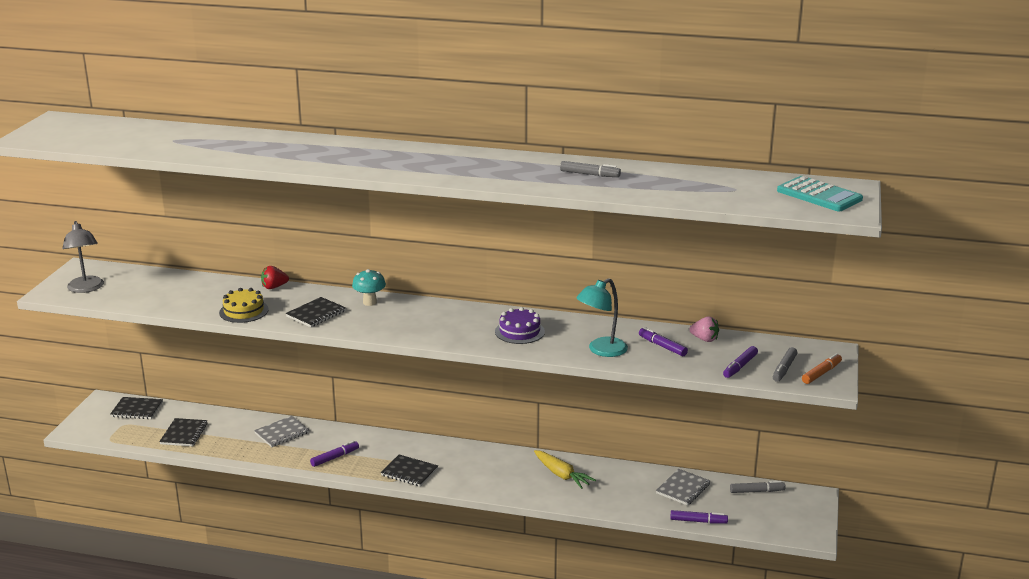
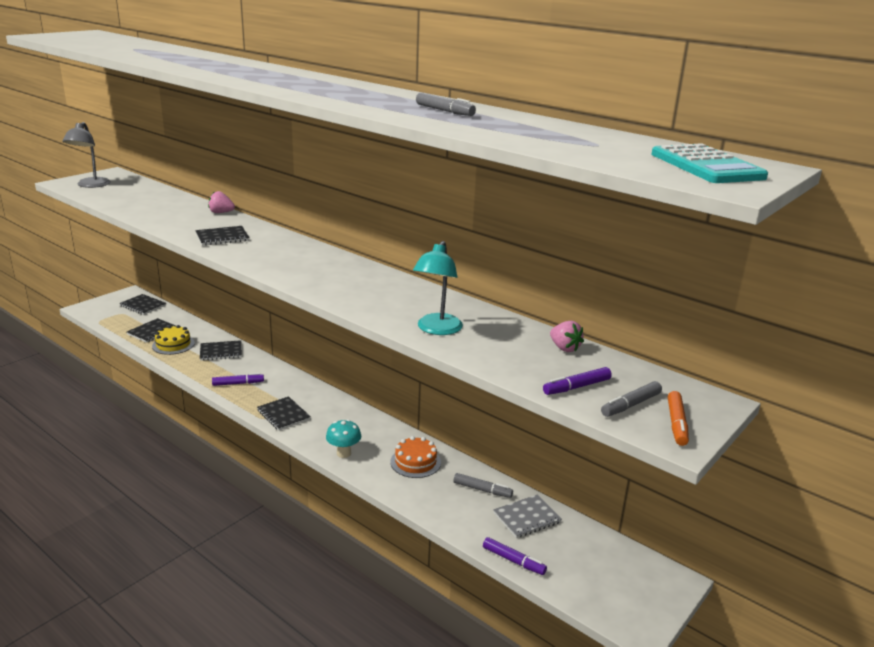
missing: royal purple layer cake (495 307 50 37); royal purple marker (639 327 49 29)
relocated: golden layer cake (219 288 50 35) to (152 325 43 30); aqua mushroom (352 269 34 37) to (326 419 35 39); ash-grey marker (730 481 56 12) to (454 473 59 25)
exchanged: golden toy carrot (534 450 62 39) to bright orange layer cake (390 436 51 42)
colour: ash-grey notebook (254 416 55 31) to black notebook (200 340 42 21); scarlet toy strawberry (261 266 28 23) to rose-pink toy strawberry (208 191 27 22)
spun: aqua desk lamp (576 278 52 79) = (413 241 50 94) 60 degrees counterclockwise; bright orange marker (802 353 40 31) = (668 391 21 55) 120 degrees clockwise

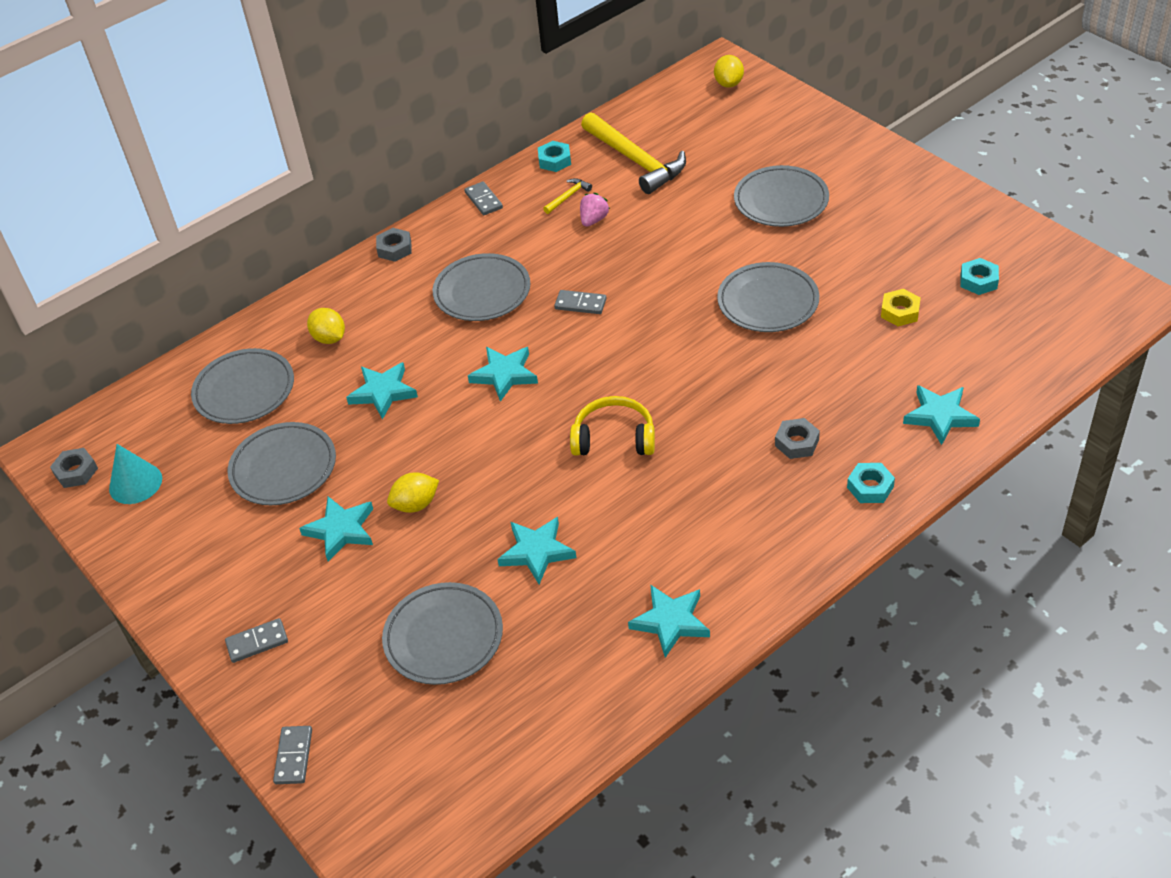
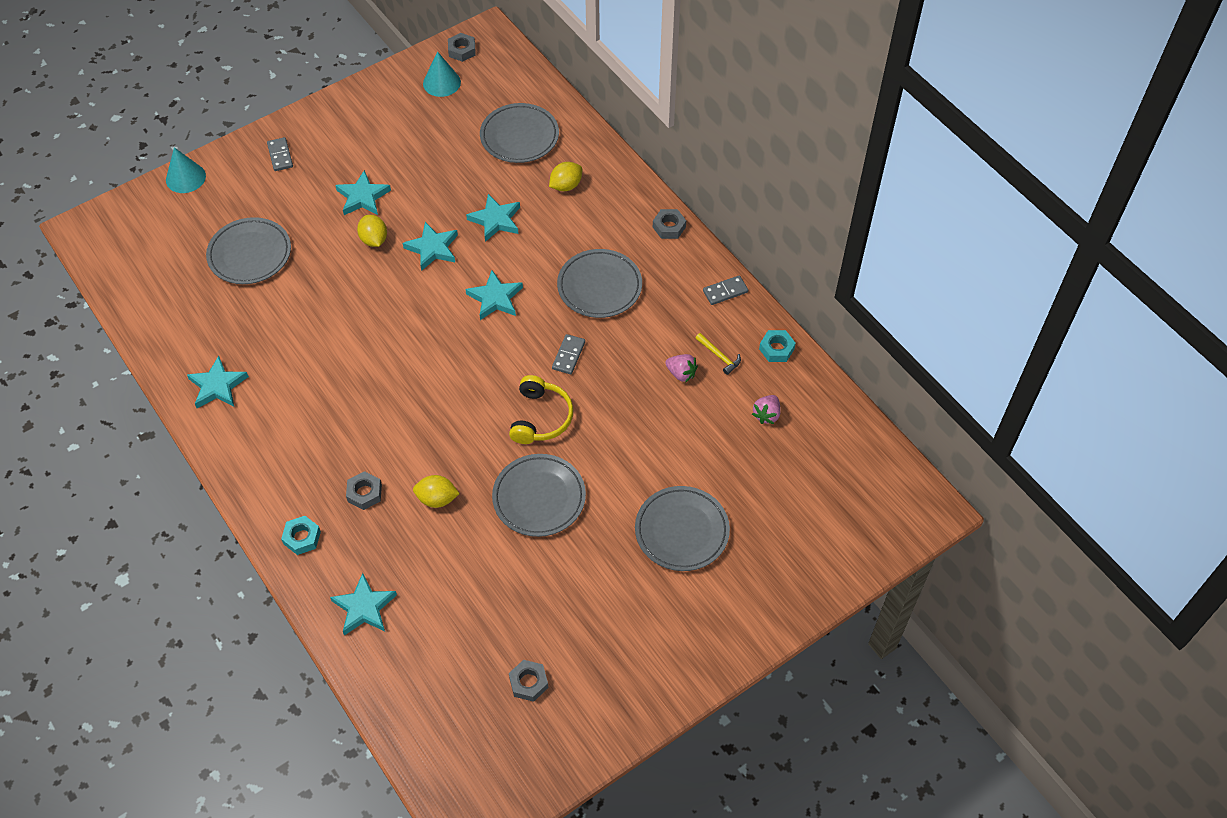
missing: ash-grey dinner plate (228 422 108 83); golden hex nut (881 289 40 37)
relocated: aqua five-pointed star (497 517 79 67) to (403 222 55 49); golden lemon (714 55 30 33) to (413 475 47 33); golden over-ear headphones (570 396 85 60) to (509 375 64 69)
exchanged: ash-grey domino tile (273 726 39 58) to aqua solid cone (166 147 40 46); golden carpenter's hammer (581 112 105 82) to rose-pink toy strawberry (752 395 29 29)
colour: aqua hex nut (961 258 38 37) to ash-grey hex nut (509 660 39 42)

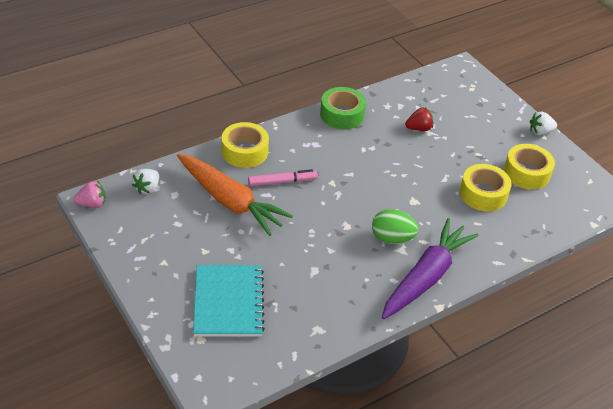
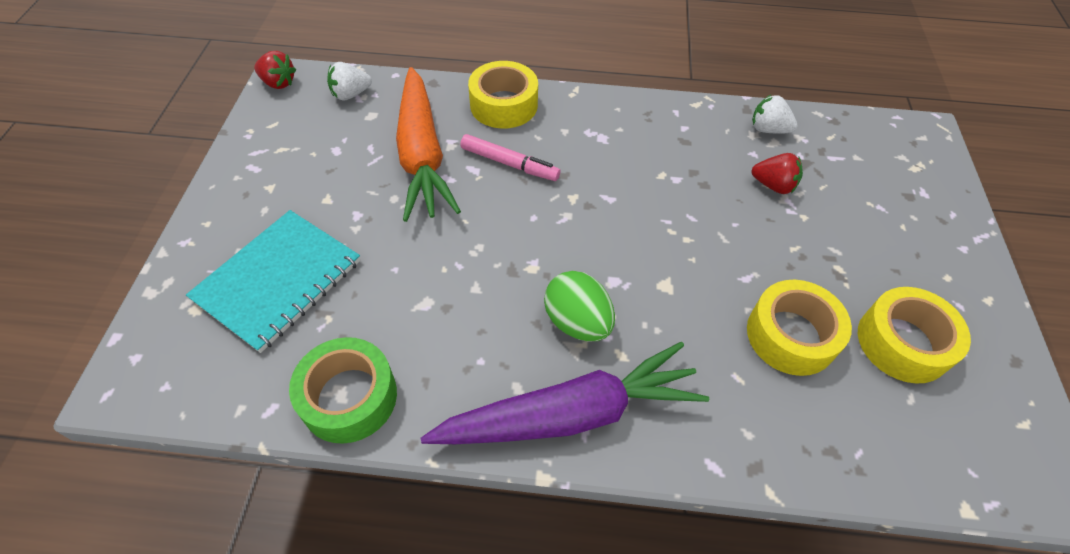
relocated: leaf-green tape (320 87 46 42) to (289 337 108 107); white toy strawberry (530 111 27 24) to (752 94 46 40)
colour: rose-pink toy strawberry (73 181 33 27) to scarlet toy strawberry (254 51 42 38)

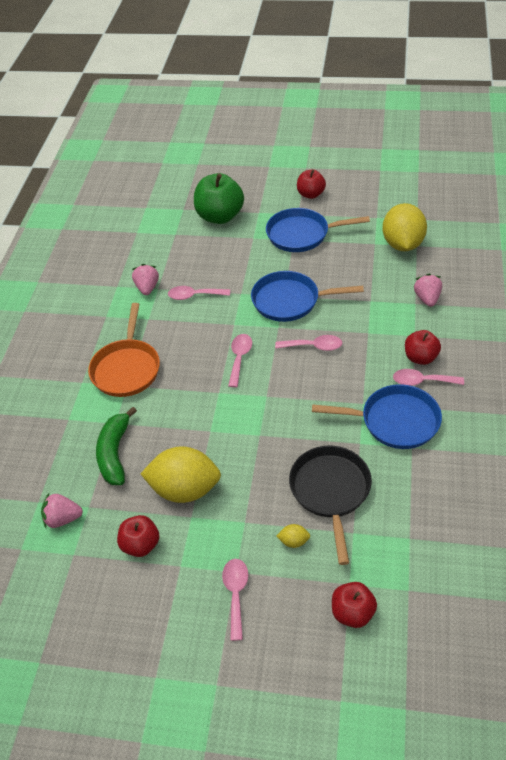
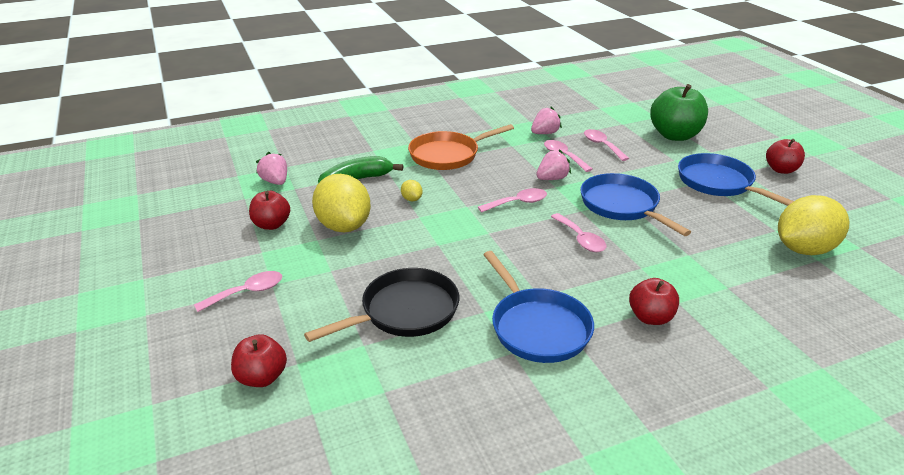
relocated: golden lemon (277 524 33 24) to (401 180 21 21); rose-pink toy strawberry (414 274 28 33) to (536 149 35 31); rose-pink teaspoon (393 369 71 17) to (584 129 45 32)

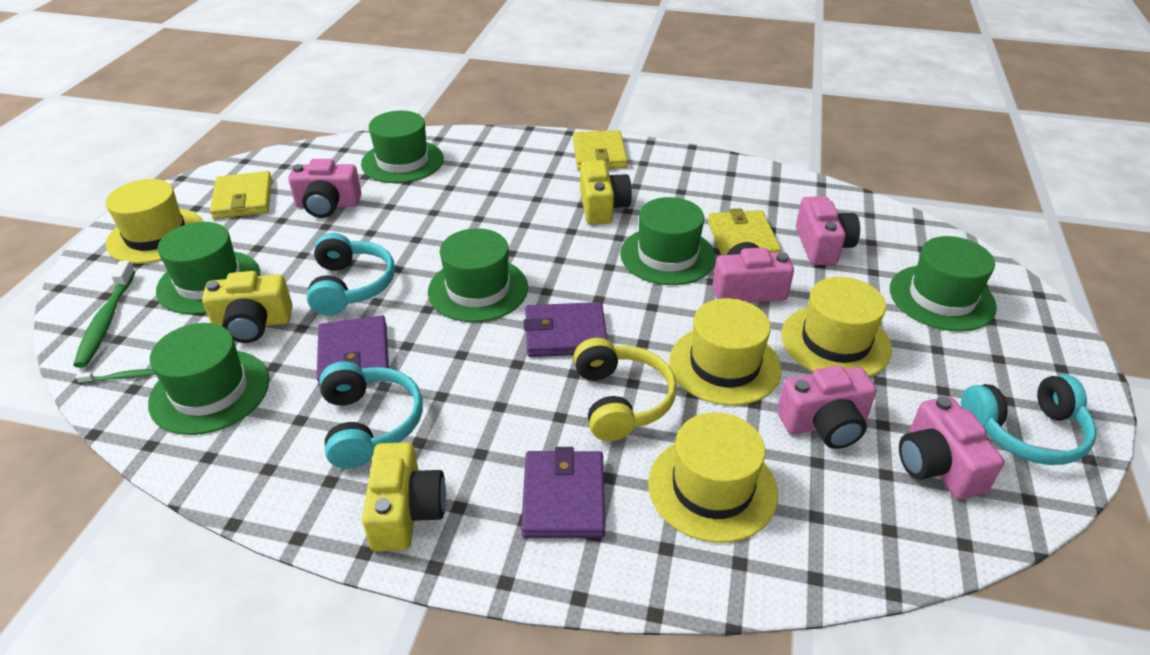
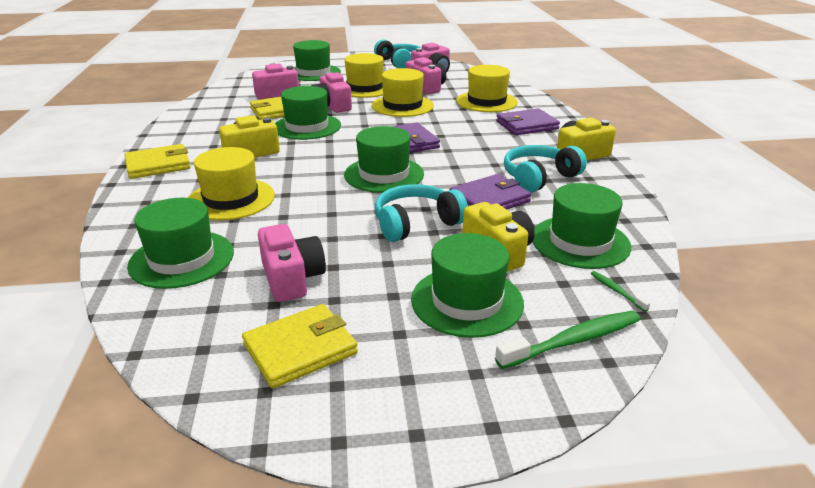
missing: golden over-ear headphones (574 338 103 103)
relocated: golden top hat (106 179 98 85) to (188 147 87 73)

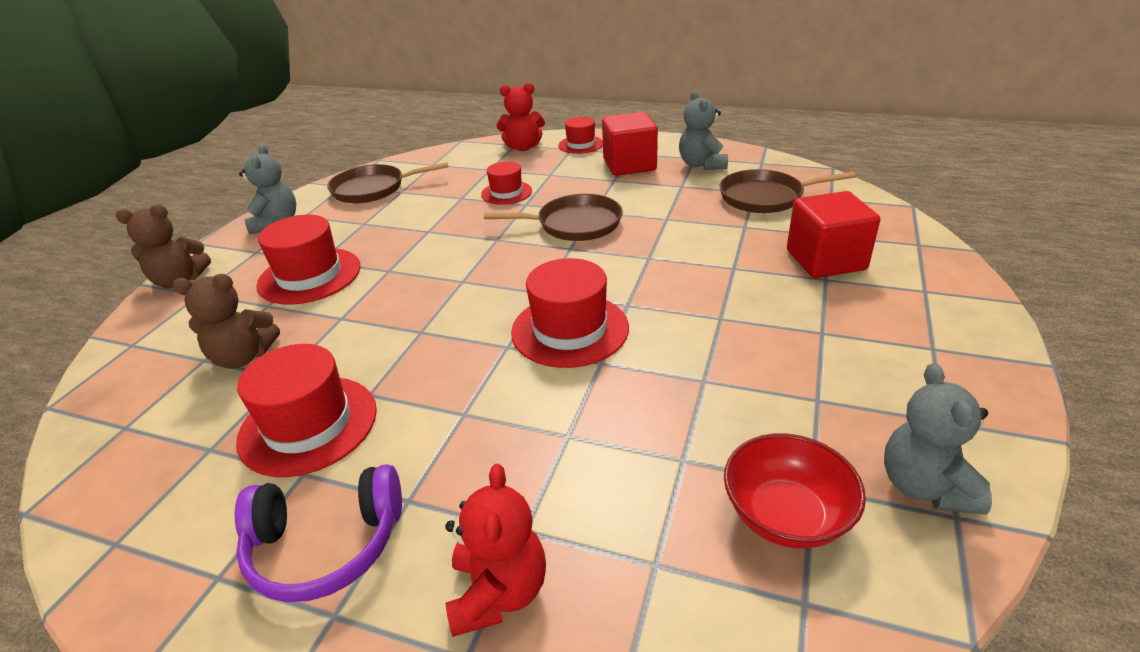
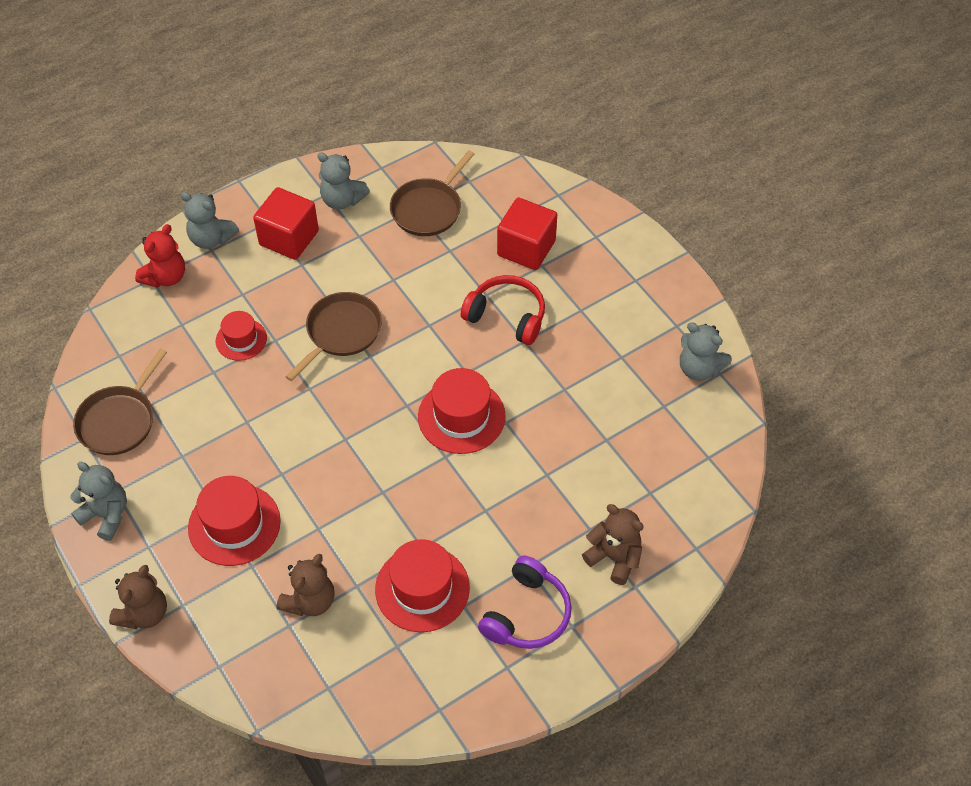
missing: scarlet serving bowl (724 433 142 116)
appeared: scarlet over-ear headphones (461 275 84 70)
exchanged: scarlet top hat (558 117 45 37) to ash-grey teddy bear (181 192 58 57)
colour: scarlet teddy bear (445 464 101 173) to dark brown teddy bear (582 504 62 81)

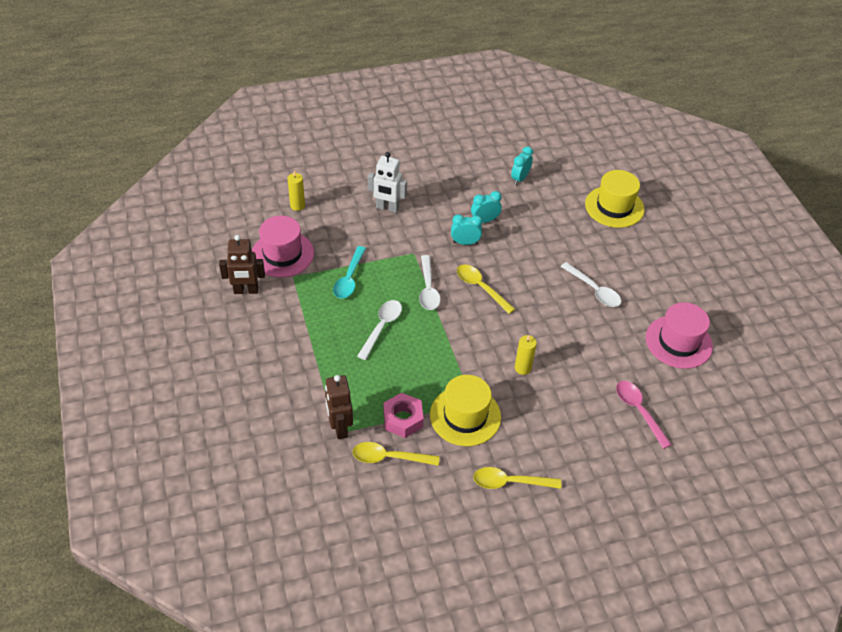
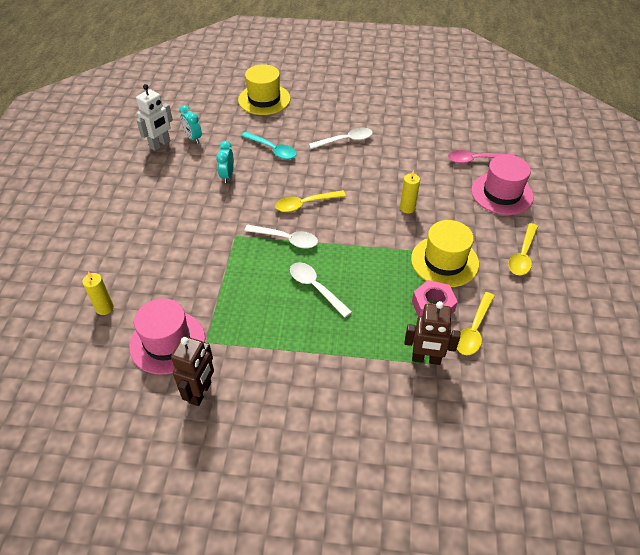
missing: aqua alarm clock (451 214 32 31)
relocated: white robot figure (368 152 39 61) to (136 84 37 67); aqua teaspoon (333 246 33 53) to (241 132 55 27); rose-pink top hat (646 302 67 67) to (471 155 63 60)

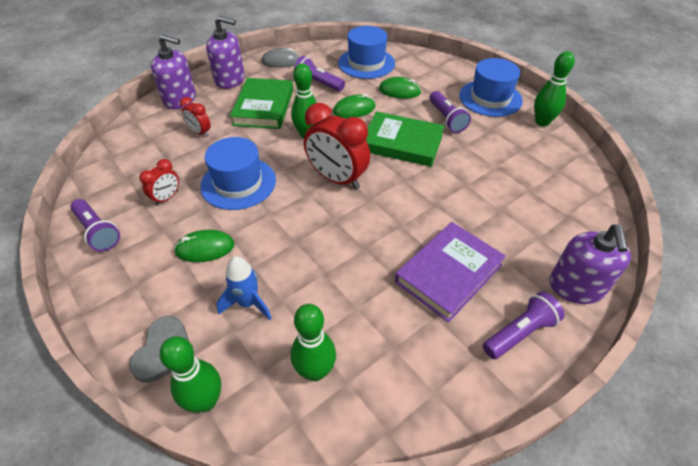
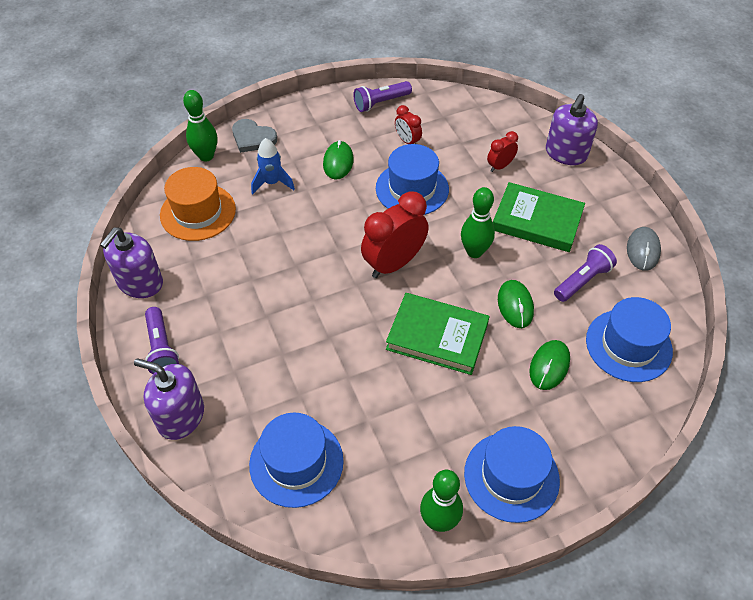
missing: royal purple hardcover (395 222 111 100); royal purple pocket torch (430 91 41 42)
appeared: royal blue top hat (249 413 95 95)
relocated: royal purple pump bottle (206 16 39 73) to (100 227 63 71)
exchanged: leaf-green bowling pin (291 304 45 77) to bright orange top hat (160 167 76 74)
spun: leaf-green hardcover (366 111 78 56) = (386 293 103 82) 75 degrees clockwise

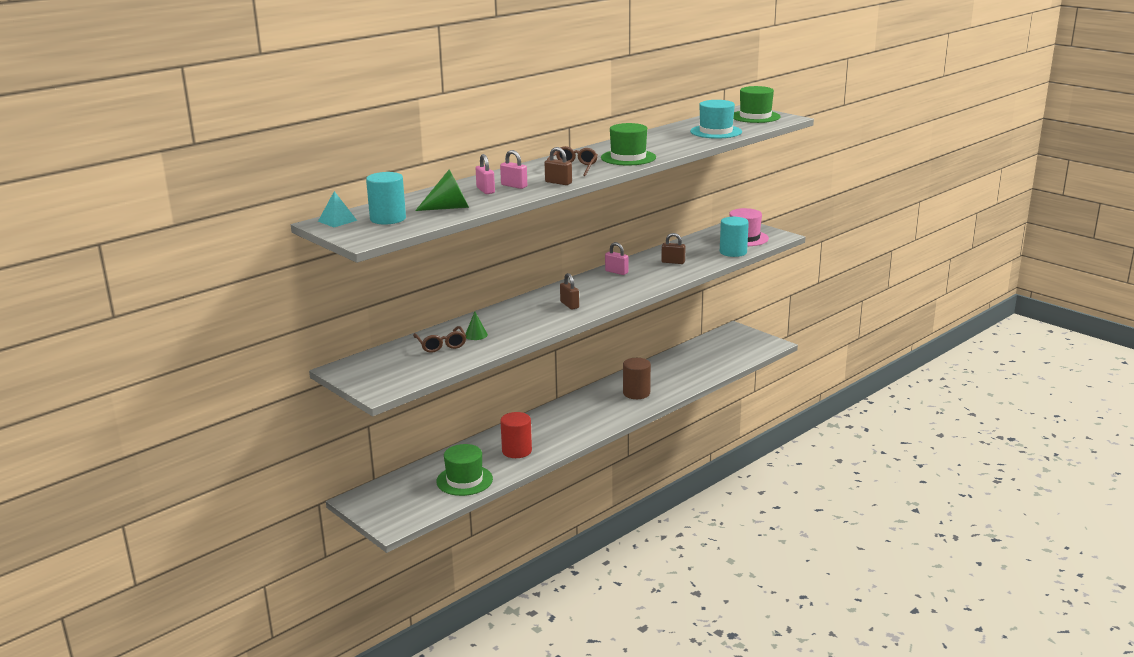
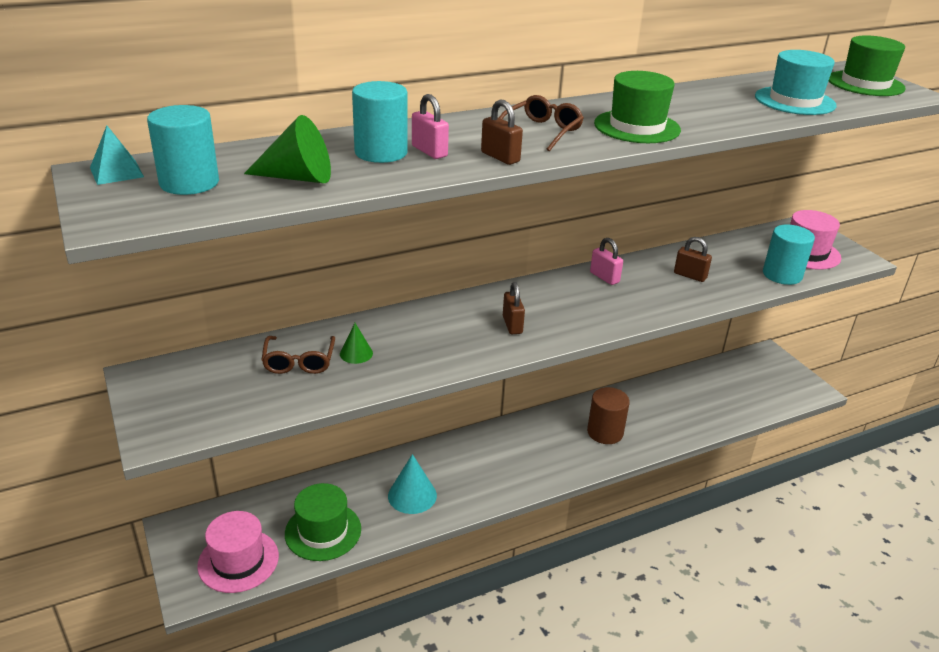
appeared: rose-pink top hat (197 511 82 82)
exchanged: rose-pink padlock (475 154 20 40) to aqua cylinder (352 81 56 82); scarlet cylinder (500 412 32 46) to aqua solid cone (388 454 49 60)

